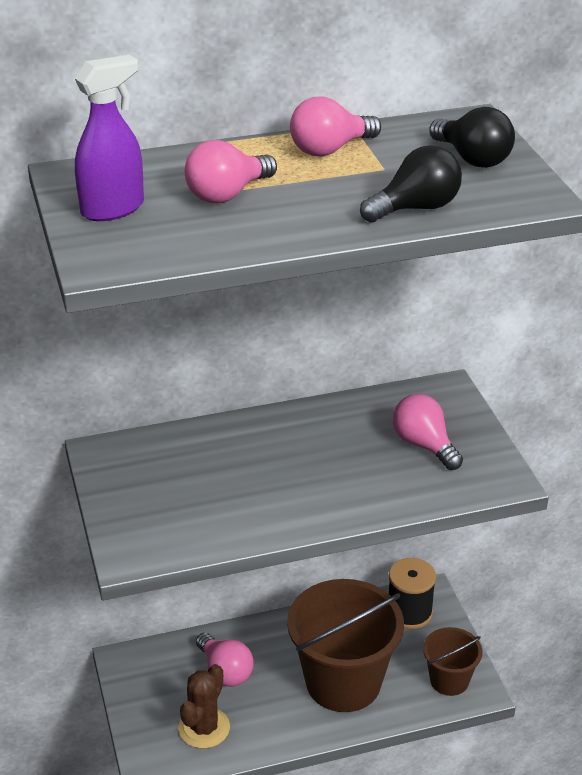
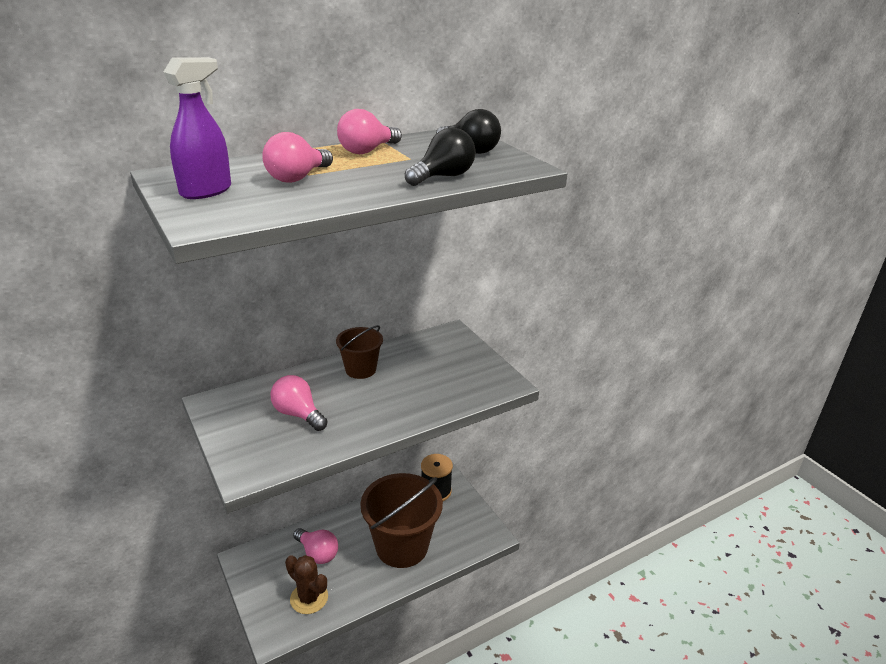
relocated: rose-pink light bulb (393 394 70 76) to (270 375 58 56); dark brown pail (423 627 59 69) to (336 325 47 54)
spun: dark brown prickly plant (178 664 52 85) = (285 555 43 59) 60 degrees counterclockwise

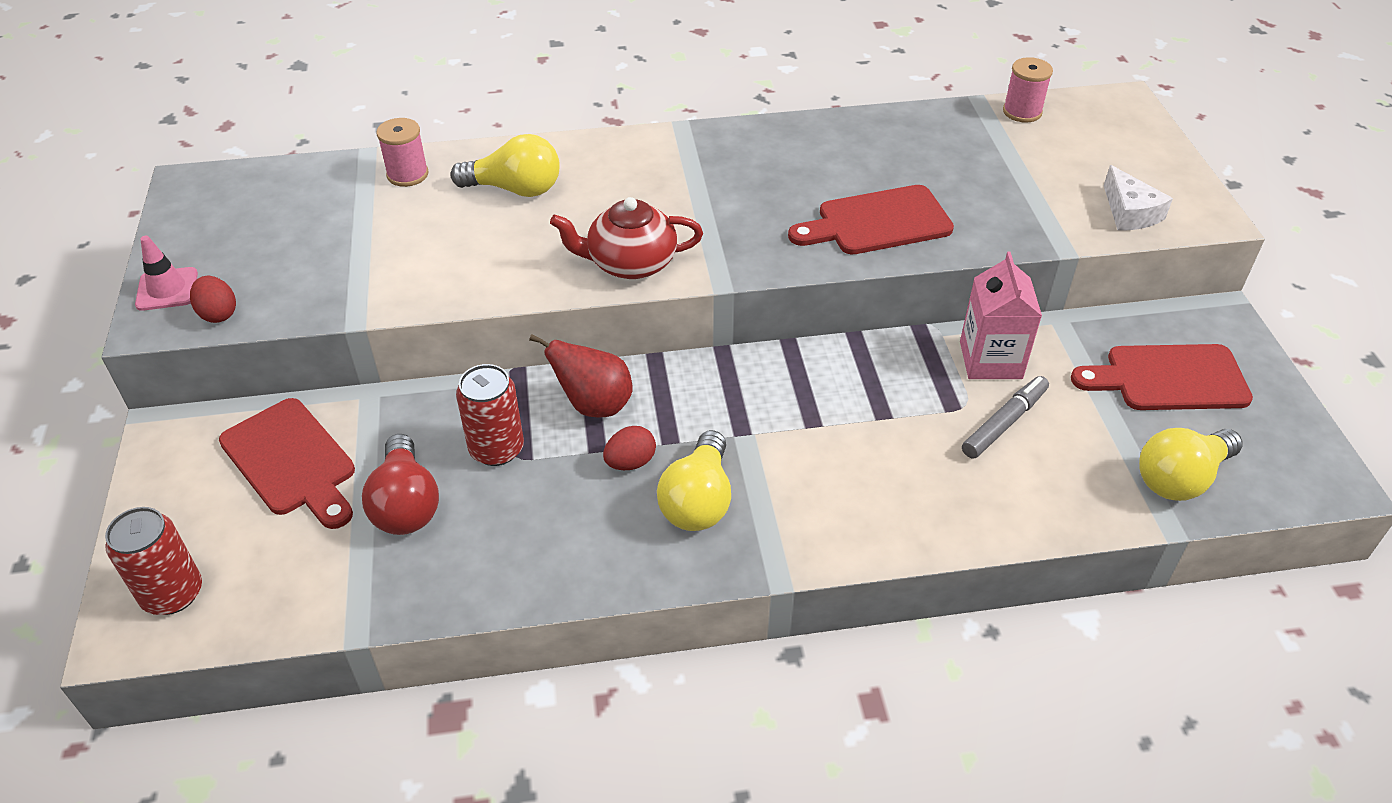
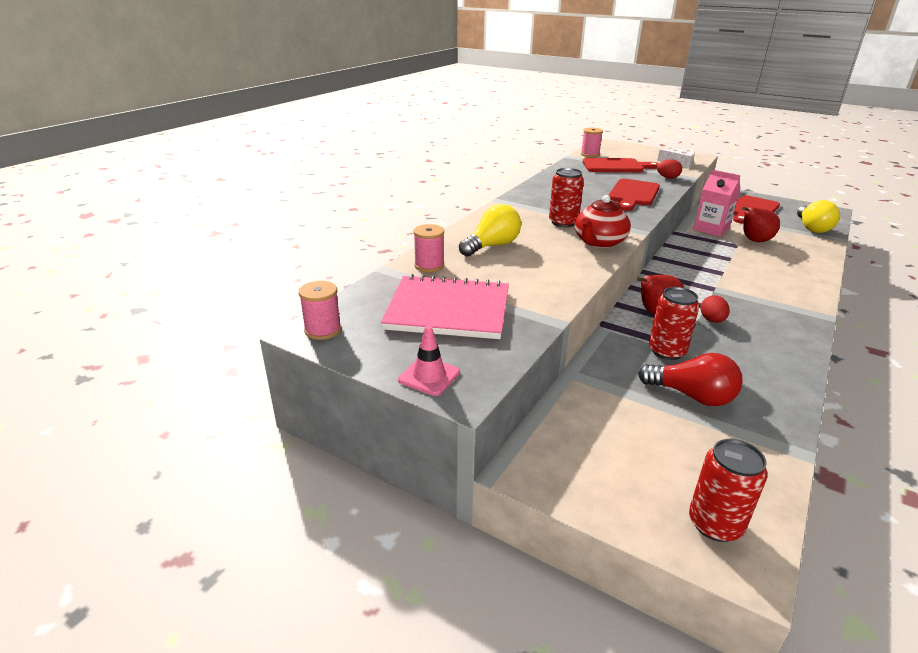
missing: golden light bulb (657 430 74 101)
appeared: rose-pink spool (299 281 42 59); rose-pink notebook (381 274 128 65); scarlet can (549 168 35 59)
relocated: scarlet cutting board (219 398 136 131) to (583 158 76 14); scarlet egg (190 276 46 47) to (657 159 25 20)
exchanged: ash-grey marker (962 376 87 83) to scarlet pear (742 207 38 35)

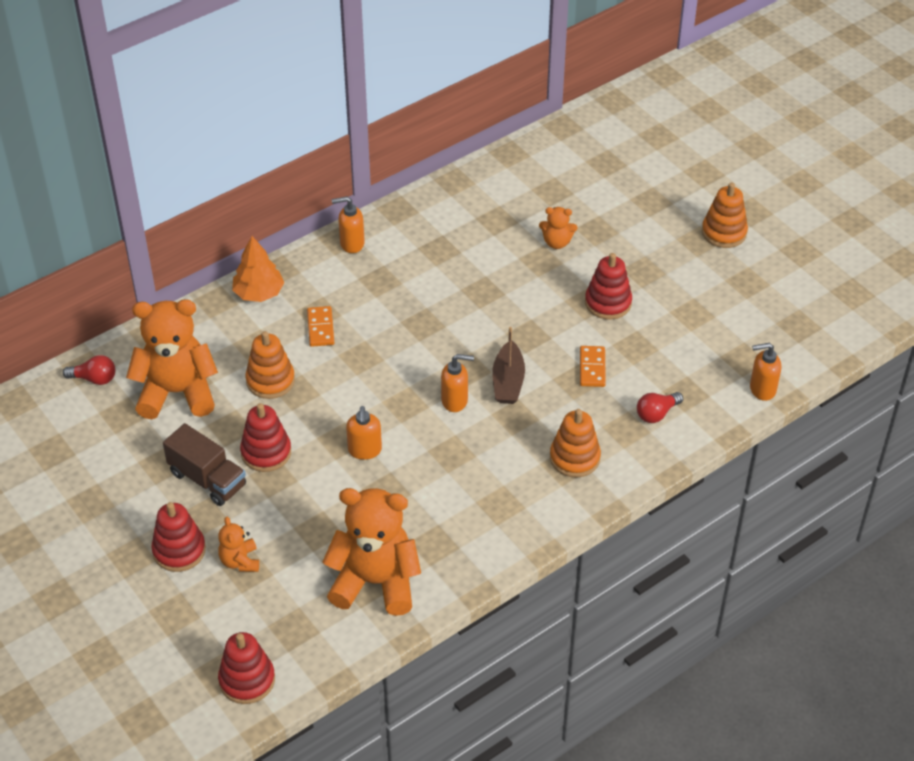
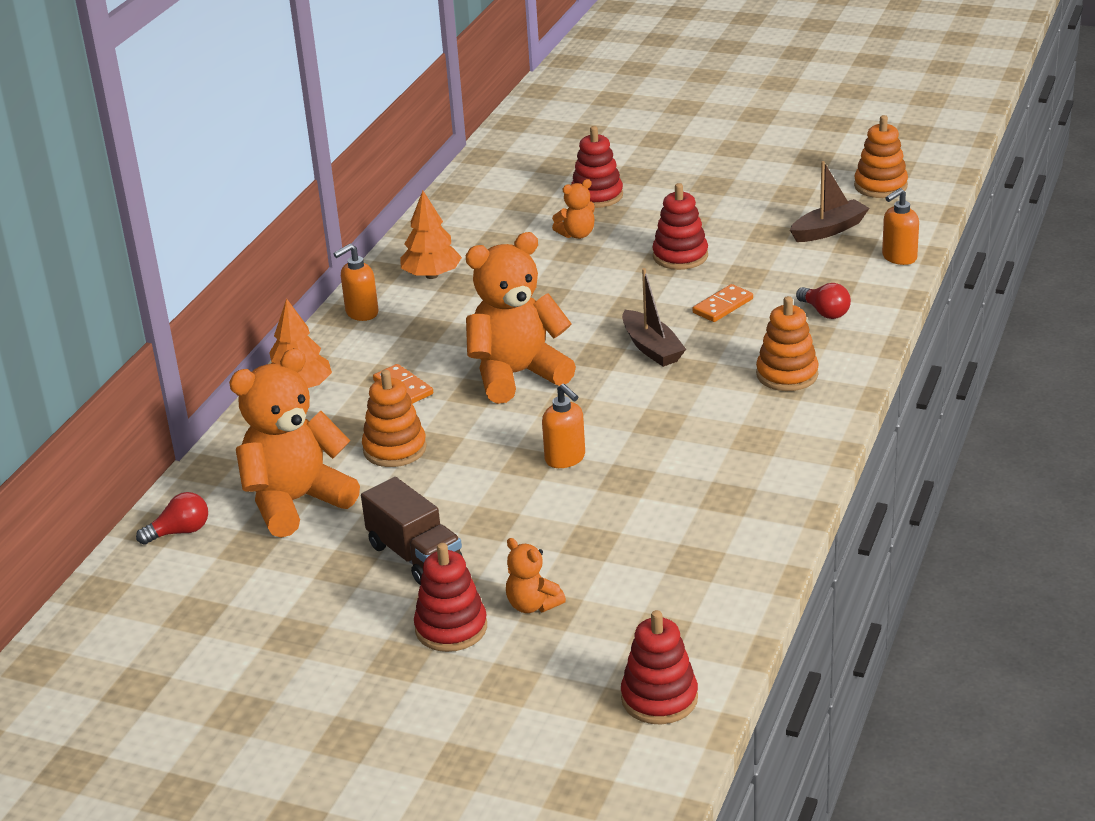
missing: bright orange pump bottle (441 354 33 58)
appeared: bright orange tree (400 191 62 88); dark brown sailboat (790 161 80 81)
relocated: bright orange teddy bear (323 488 98 128) to (465 232 111 172); scarlet ring stacker (240 403 51 69) to (571 126 52 82); bright orange ring stacker (702 183 46 65) to (854 115 54 83)
spun: dark brown toy truck (163 423 83 83) = (361 477 102 108) 45 degrees clockwise; bright orange domino tile (580 346 26 41) = (692 284 61 38) 75 degrees clockwise; scarlet light bulb (637 392 46 31) = (796 283 55 36) 60 degrees counterclockwise

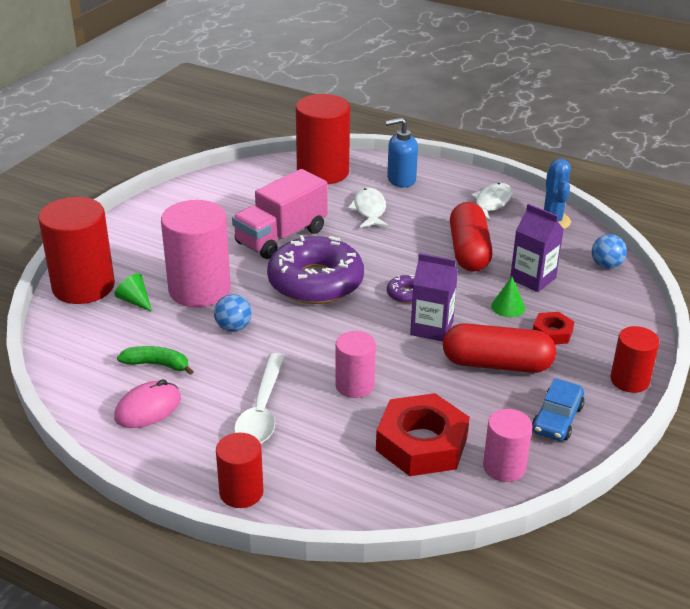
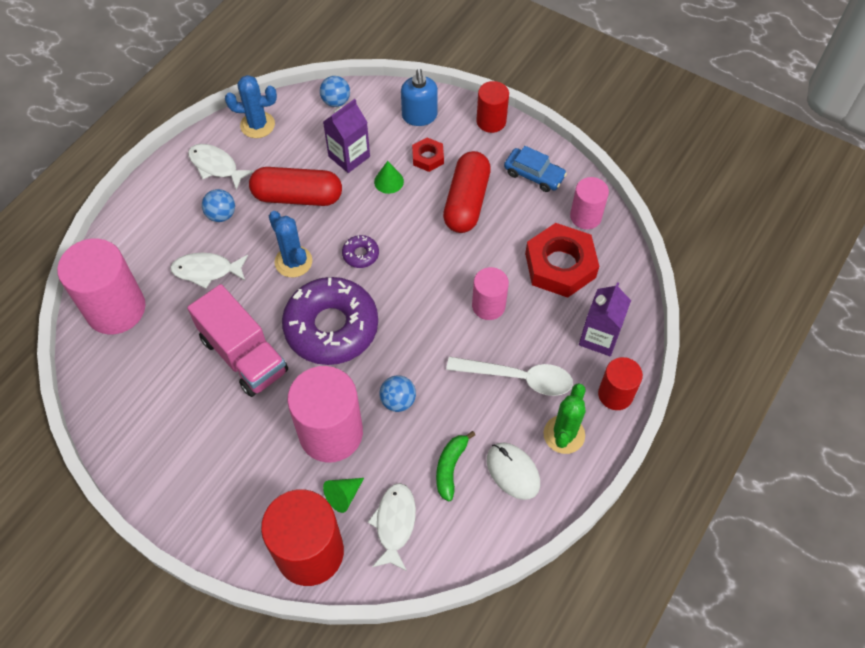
appeared: royal blue ball (202 189 33 33); royal blue prickly plant (269 211 43 66); white toy fish (367 483 49 88); leaf-green prickly plant (543 383 43 71)
relocated: royal blue pump bottle (385 117 33 70) to (401 69 37 57); royal purple juice carton (410 253 48 89) to (579 282 52 74)
colour: scarlet cylinder (296 94 54 90) to rose-pink cylinder (57 238 88 96); rose-pink PC mouse (114 379 67 49) to white PC mouse (487 443 53 57)

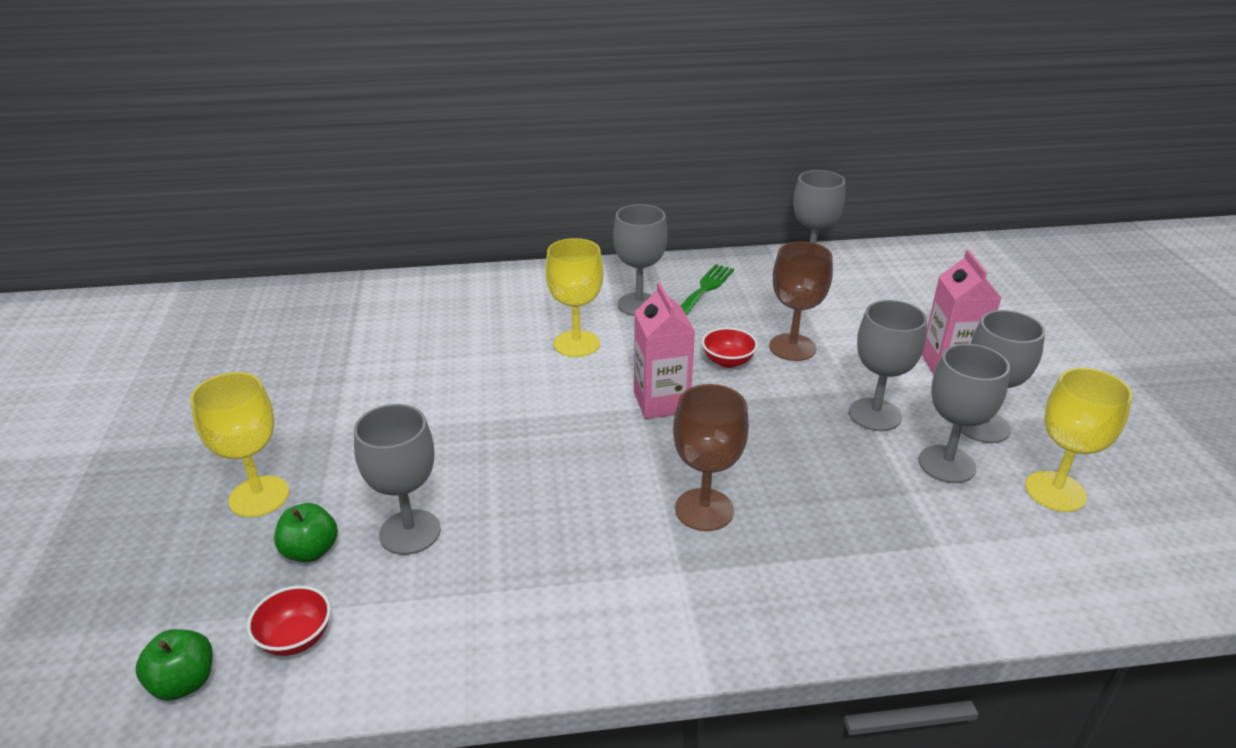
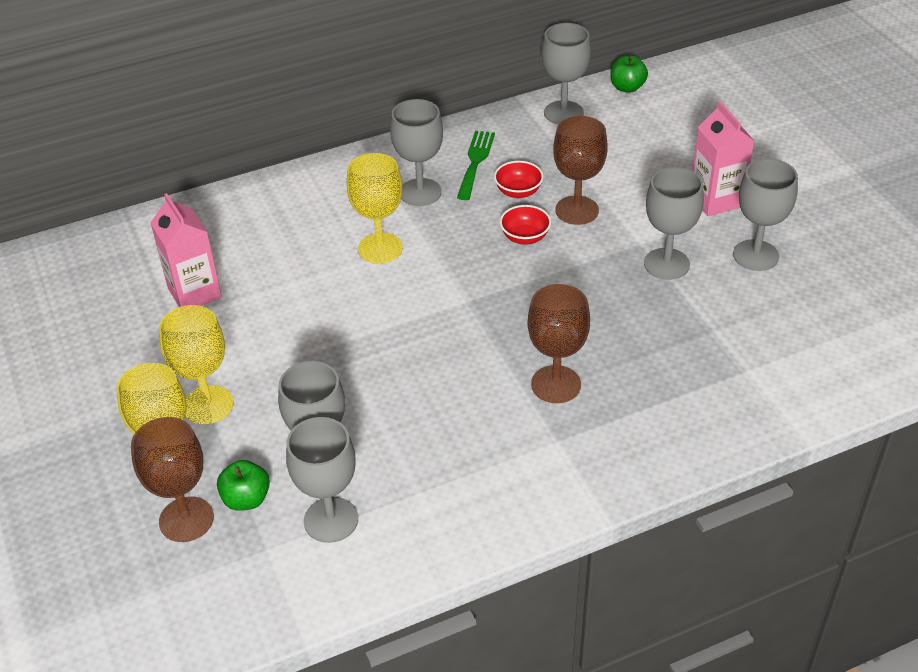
appeared: dark brown wine glass (131 417 83 125)
relocated: rose-pink juice carton (634 282 61 137) to (150 193 72 114); golden wine glass (1025 368 107 144) to (159 305 74 119); ash-grey wine glass (919 344 91 139) to (286 417 72 126); scarlet serving bowl (247 586 84 70) to (494 161 50 37); leaf-green apple (136 629 77 72) to (610 55 38 38)

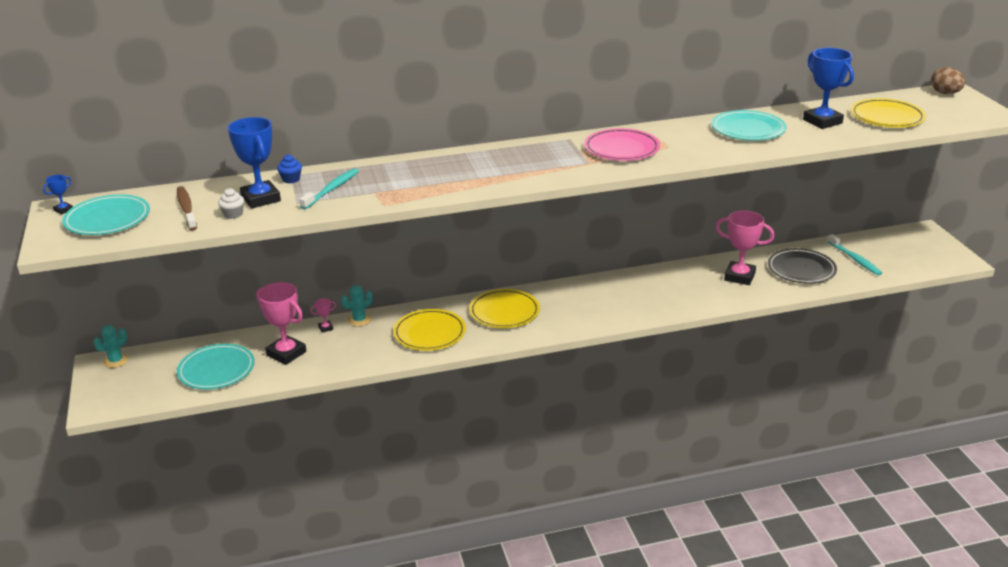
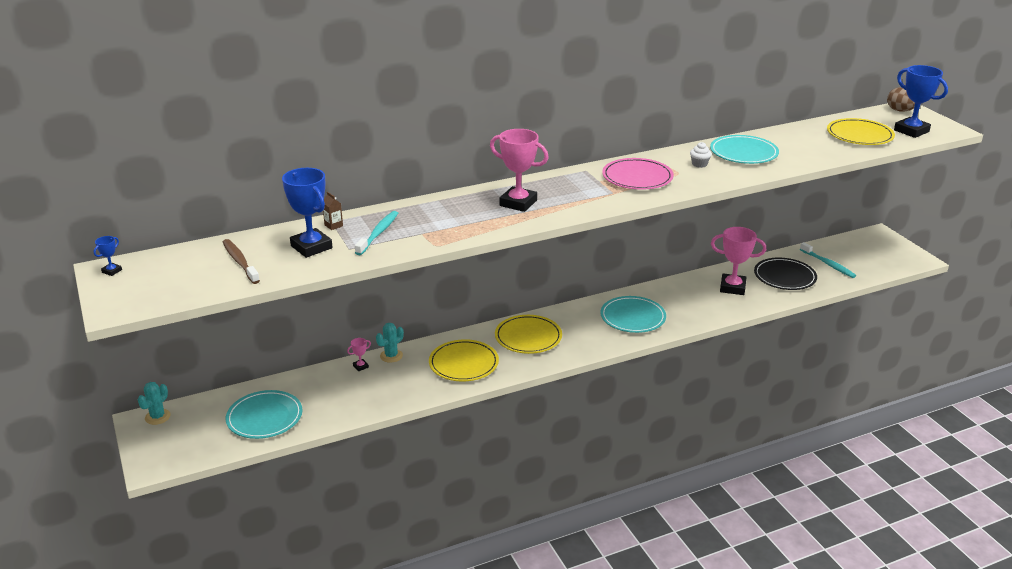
relocated: rose-pink prize cup (256 282 50 83) to (490 129 59 83); aqua dinner plate (62 195 88 40) to (600 296 66 37); white cupcake (218 188 26 31) to (690 142 22 26); royal blue prize cup (803 48 51 81) to (894 65 54 73)
exchanged: royal blue cupcake (277 155 25 28) to dark brown juice carton (323 192 20 38)

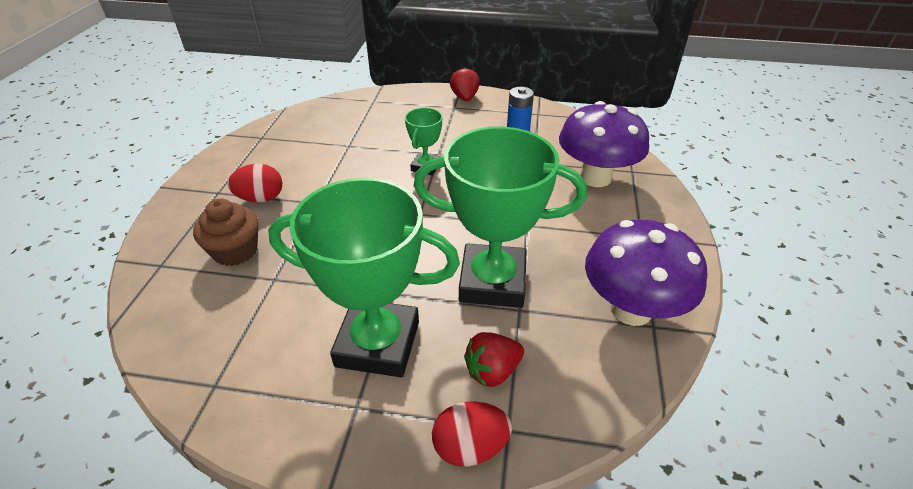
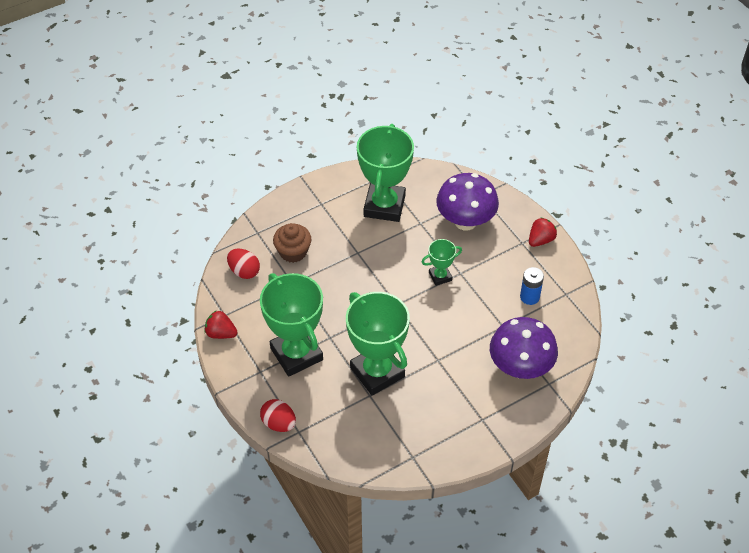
appeared: leaf-green prize cup (357 124 57 98)
relocated: scarlet toy strawberry (464 332 60 55) to (204 311 33 28); scarlet egg (227 164 55 38) to (227 249 33 30); royal purple mushroom (585 219 122 107) to (436 173 63 58)

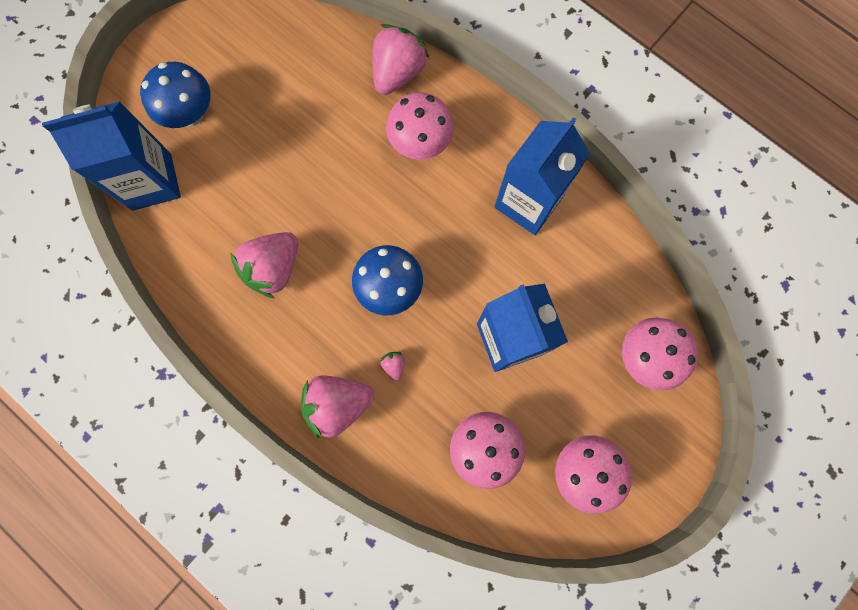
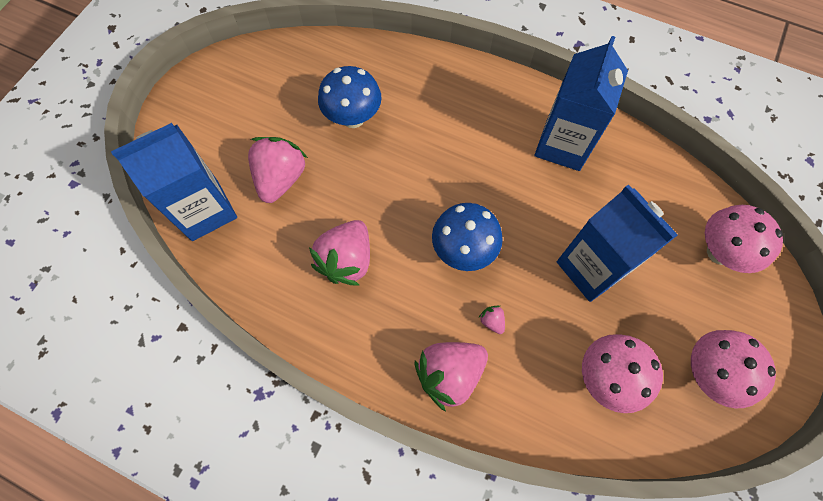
missing: rose-pink mushroom (386 92 68 68)
relocated: rose-pink toy strawberry (373 24 56 71) to (248 137 60 66); royal blue mushroom (140 62 71 66) to (318 66 64 62)

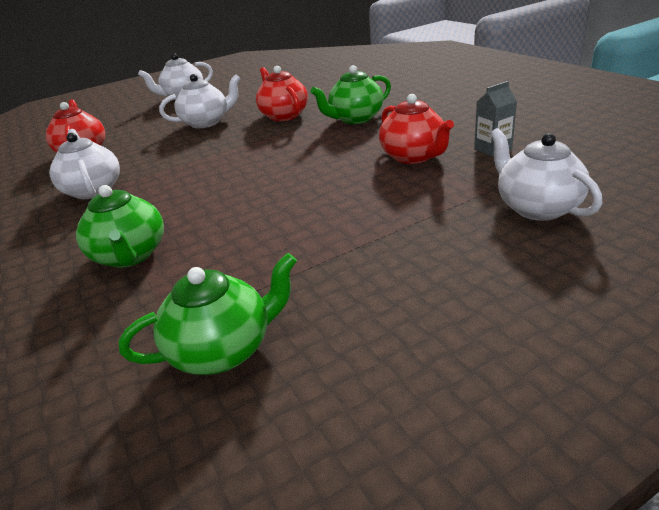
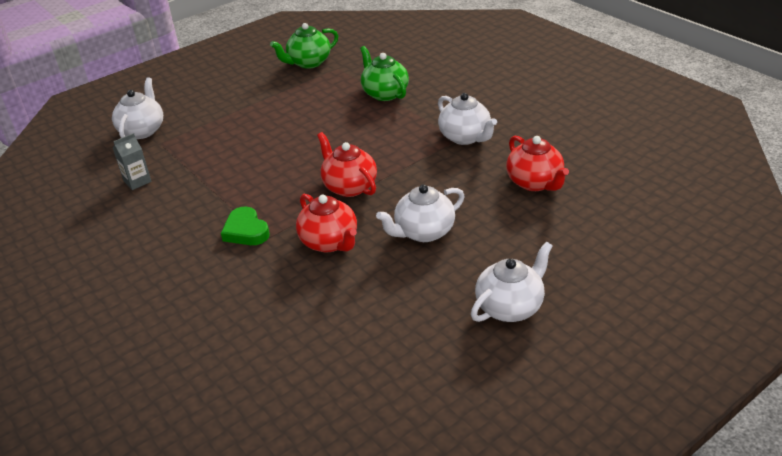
relocated: scarlet teapot (379 94 75 70) to (317 132 60 65)
exchanged: leaf-green teapot (310 65 81 59) to leaf-green heart shape (221 207 49 38)
spun: white teapot (490 128 112 93) = (112 77 51 62) 135 degrees counterclockwise

